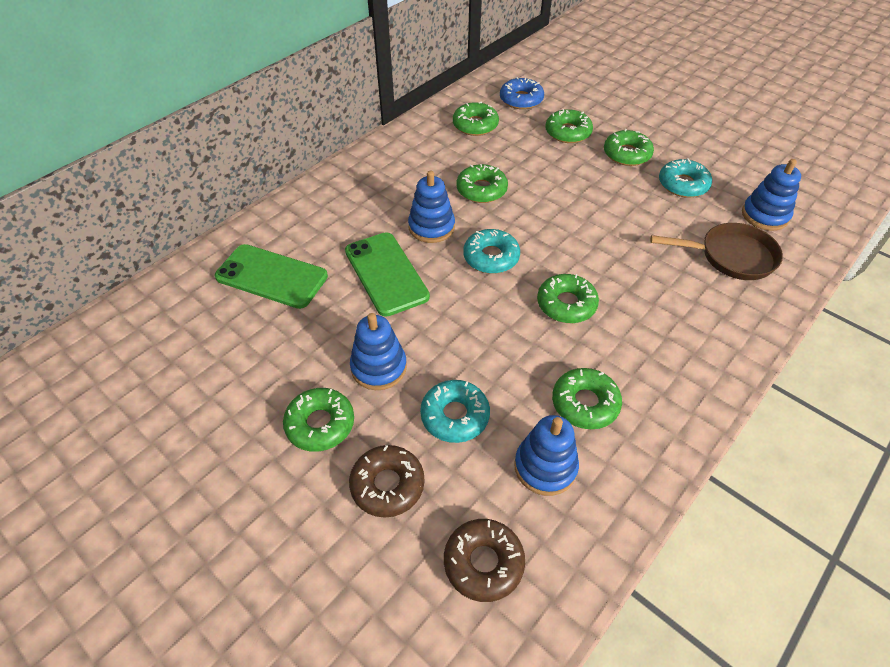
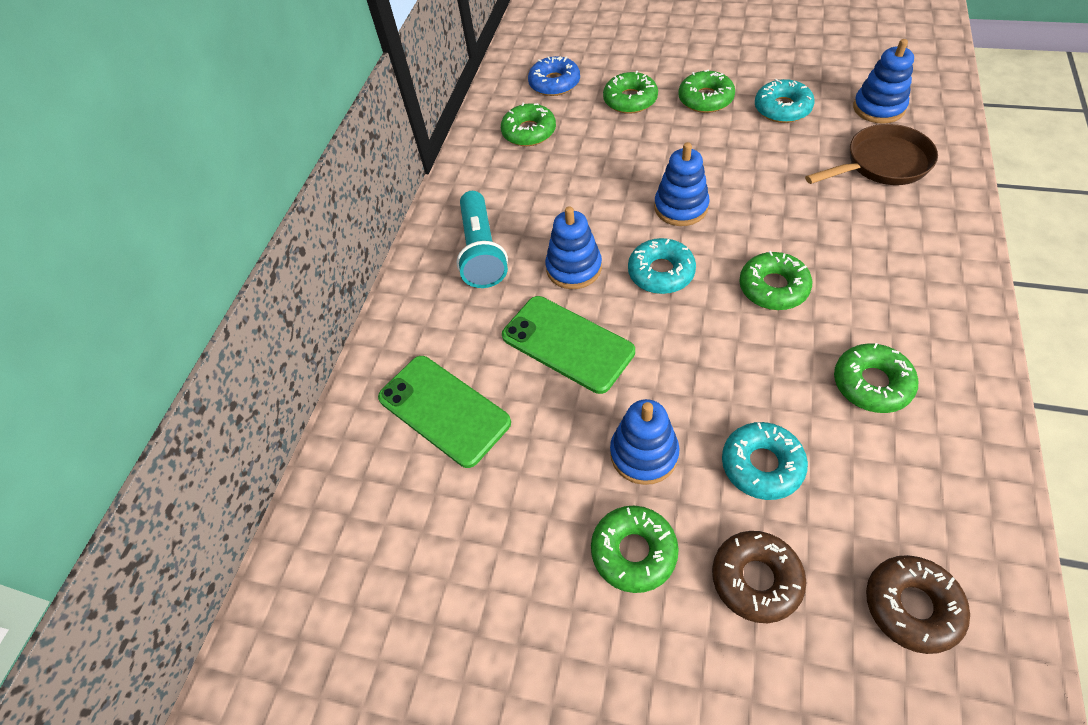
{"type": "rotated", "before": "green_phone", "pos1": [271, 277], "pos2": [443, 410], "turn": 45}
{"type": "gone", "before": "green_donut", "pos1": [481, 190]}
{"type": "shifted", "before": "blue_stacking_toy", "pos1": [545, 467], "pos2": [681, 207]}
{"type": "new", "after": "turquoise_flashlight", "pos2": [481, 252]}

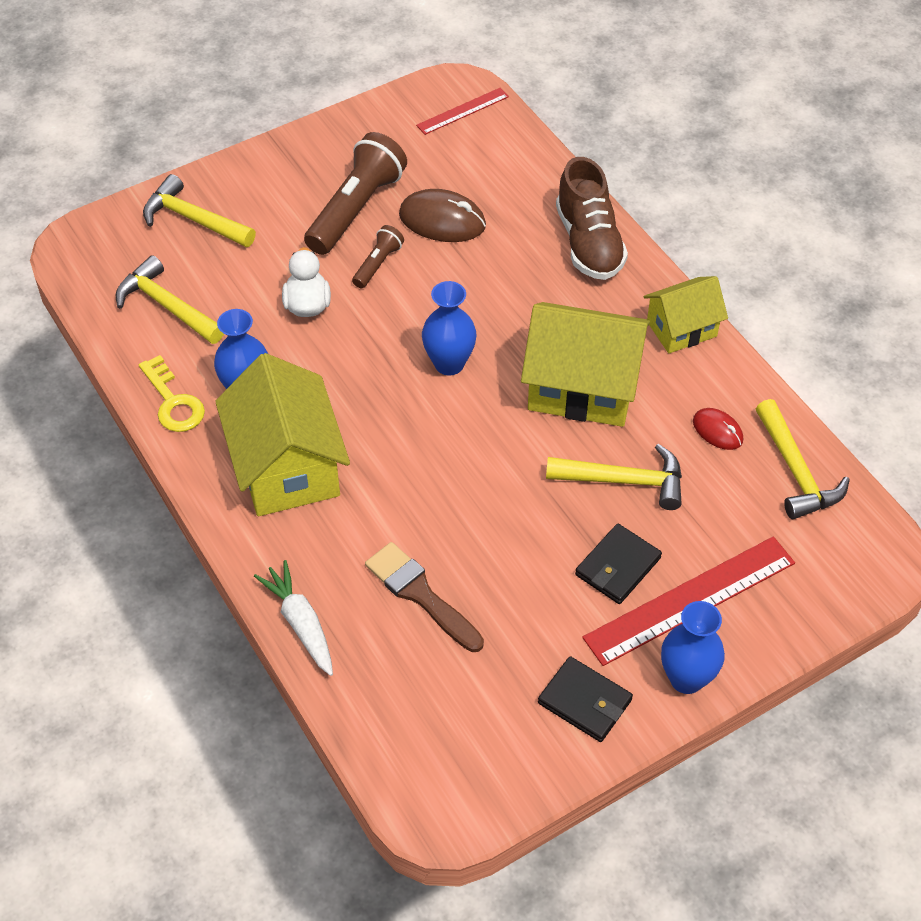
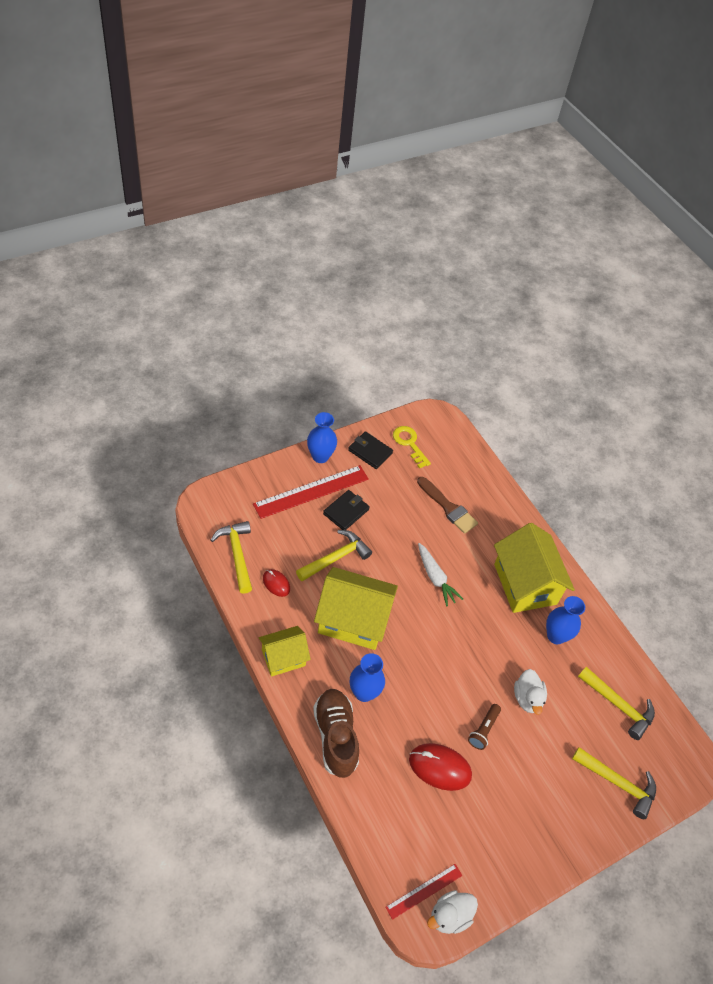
{"type": "shifted", "before": "yellow_key", "pos1": [173, 402], "pos2": [409, 444]}
{"type": "shifted", "before": "white_carrot", "pos1": [300, 623], "pos2": [435, 578]}
{"type": "gone", "before": "brown_flashlight", "pos1": [356, 209]}
{"type": "repainted", "before": "brown_mouse", "after": "red_mouse", "pos1": [442, 220], "pos2": [439, 767]}
{"type": "shifted", "before": "blue_vase", "pos1": [449, 364], "pos2": [364, 692]}
{"type": "rotated", "before": "yellow_hammer", "pos1": [624, 481], "pos2": [336, 558], "turn": 135}
{"type": "new", "after": "white_duck", "pos2": [449, 916]}

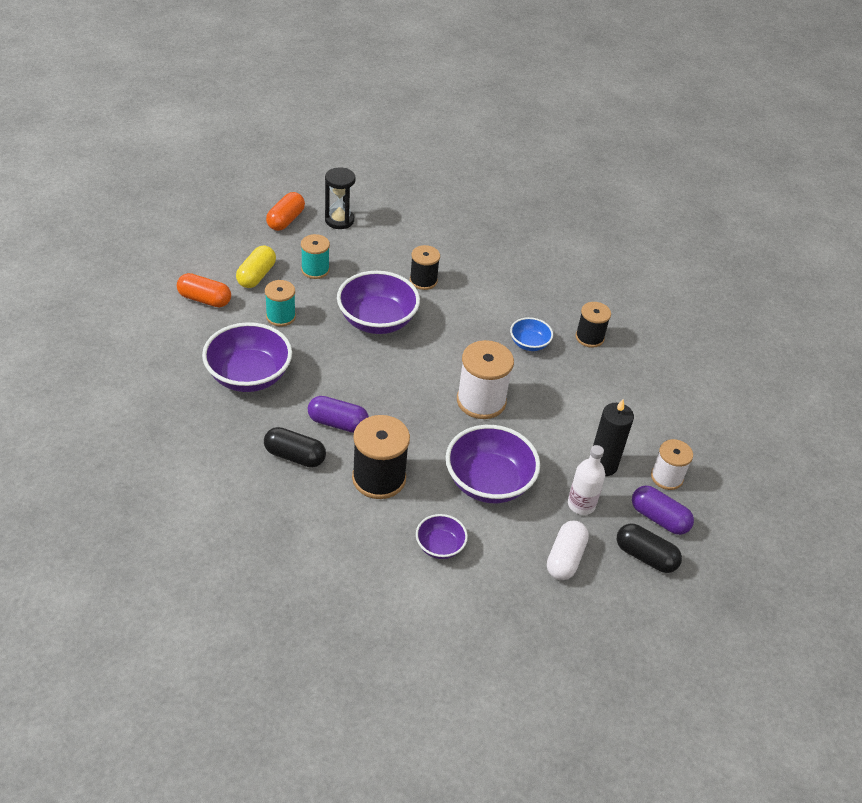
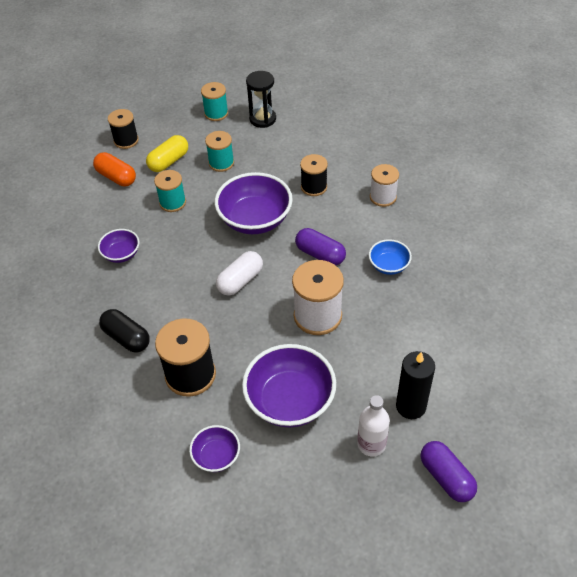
{"type": "scaled", "before": "purple_bowl", "pos1": [249, 376], "pos2": [121, 254], "scale": 0.52}
{"type": "swapped", "before": "orange_capsule", "after": "turquoise_spool", "pos1": [286, 220], "pos2": [216, 113]}
{"type": "shifted", "before": "purple_capsule", "pos1": [338, 423], "pos2": [320, 254]}
{"type": "shifted", "before": "white_capsule", "pos1": [565, 558], "pos2": [240, 281]}
{"type": "shifted", "before": "black_spool", "pos1": [589, 337], "pos2": [126, 140]}
{"type": "gone", "before": "black_capsule", "pos1": [645, 556]}
{"type": "shifted", "before": "white_spool", "pos1": [666, 477], "pos2": [383, 197]}

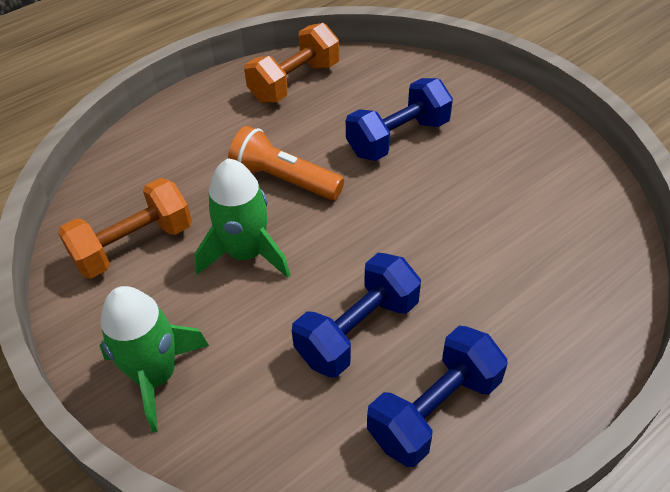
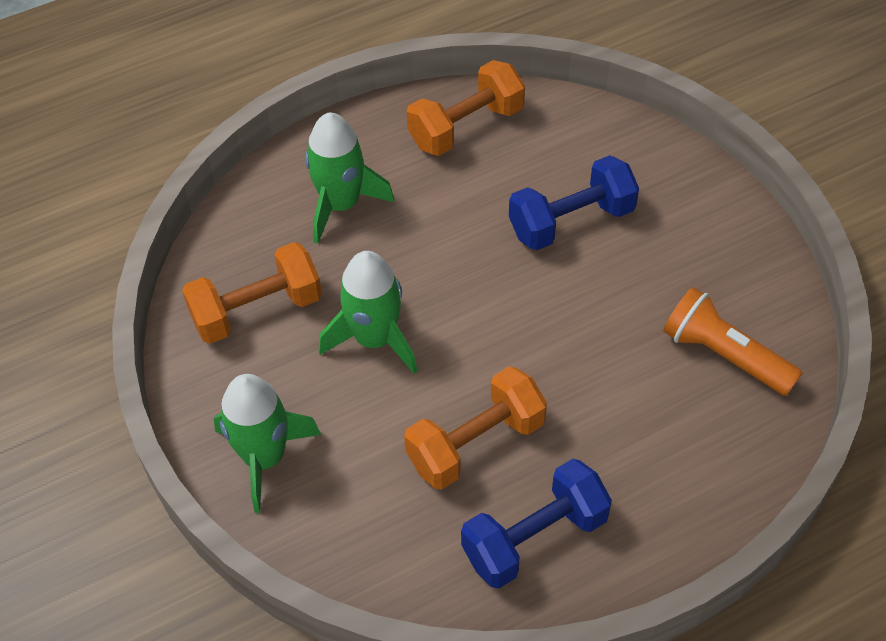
{"type": "shifted", "before": "orange_flashlight", "pos1": [283, 180], "pos2": [724, 355]}
{"type": "repainted", "before": "blue_dumbbell", "after": "orange_dumbbell", "pos1": [357, 330], "pos2": [475, 443]}
{"type": "new", "after": "green_rocket", "pos2": [341, 204]}

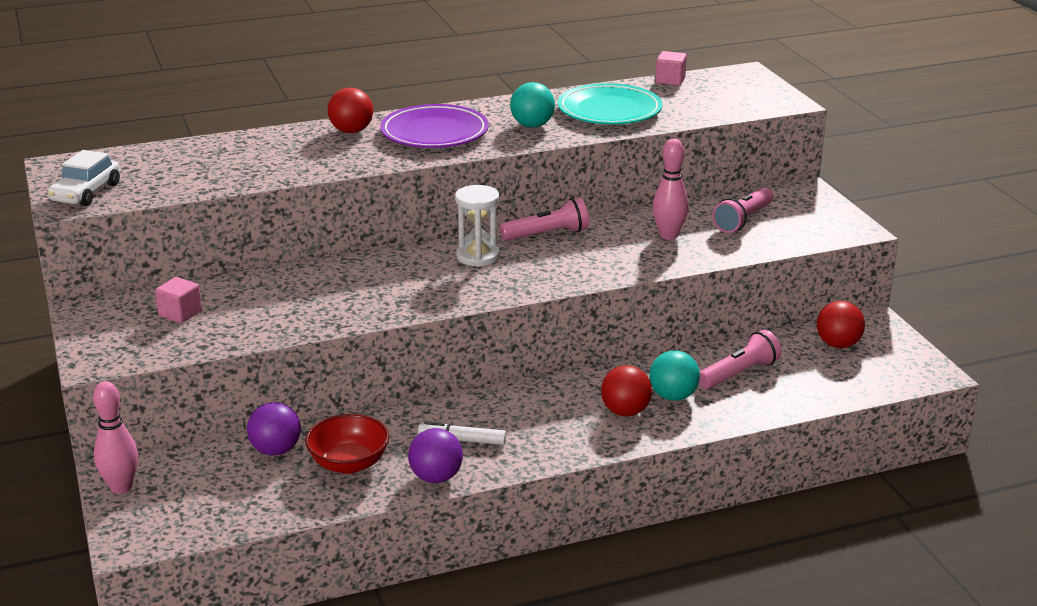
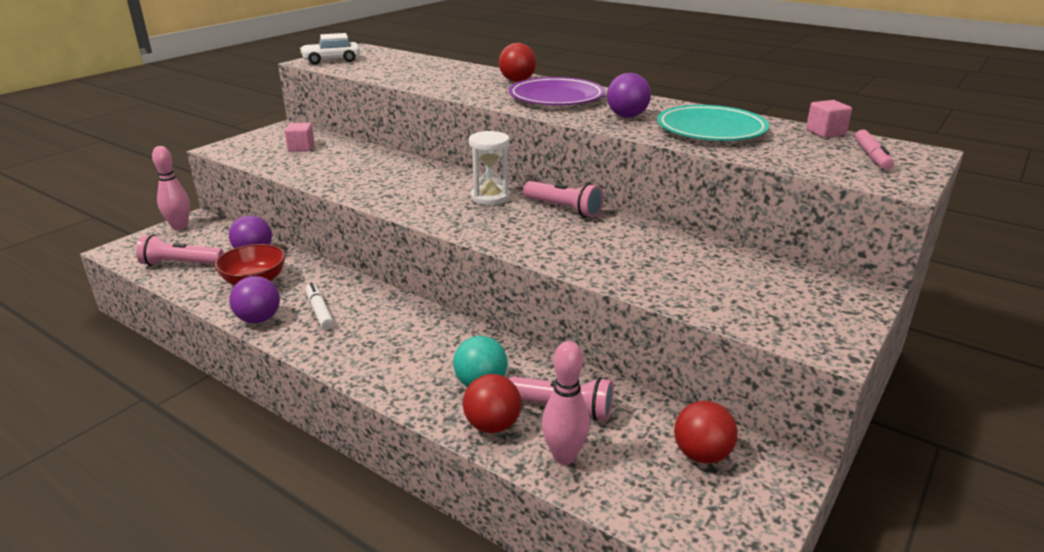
{"type": "repainted", "before": "turquoise_ball", "after": "purple_ball", "pos1": [532, 125], "pos2": [627, 116]}
{"type": "shifted", "before": "red_ball", "pos1": [625, 412], "pos2": [492, 425]}
{"type": "shifted", "before": "pink_bowling_pin", "pos1": [668, 235], "pos2": [564, 456]}
{"type": "shifted", "before": "pink_flashlight", "pos1": [743, 220], "pos2": [180, 264]}
{"type": "new", "after": "pink_marker", "pos2": [872, 156]}

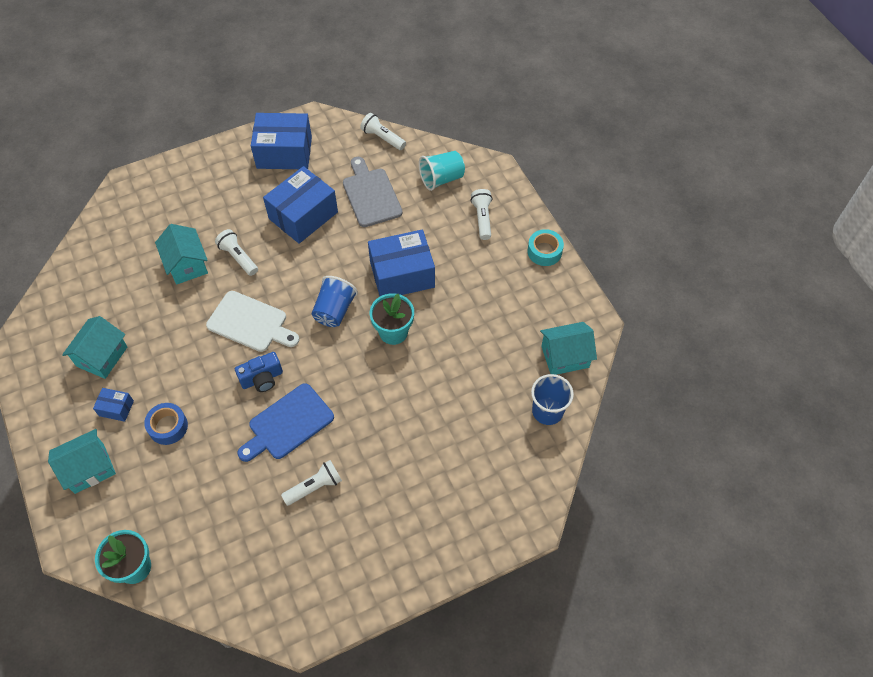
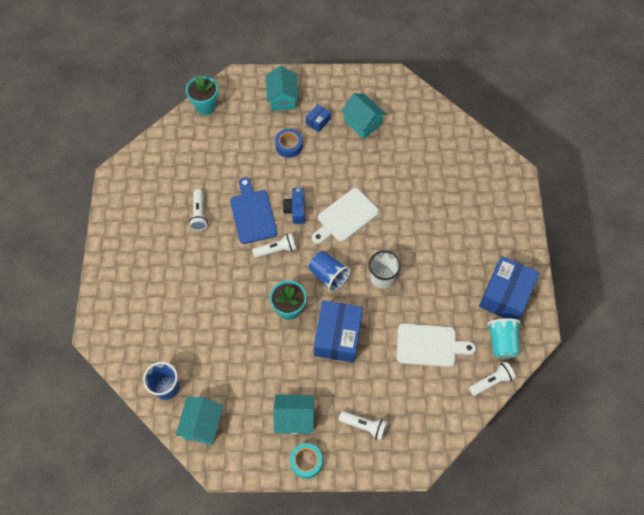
{"type": "shifted", "before": "turquoise_house", "pos1": [187, 264], "pos2": [294, 418]}
{"type": "shifted", "before": "white_flashlight", "pos1": [238, 257], "pos2": [276, 250]}
{"type": "gone", "before": "blue_box", "pos1": [303, 215]}
{"type": "repainted", "before": "grey_cutting_board", "after": "white_cutting_board", "pos1": [371, 195], "pos2": [429, 345]}
{"type": "shifted", "before": "turquoise_cup", "pos1": [441, 179], "pos2": [501, 342]}
{"type": "new", "after": "white_cup", "pos2": [382, 278]}

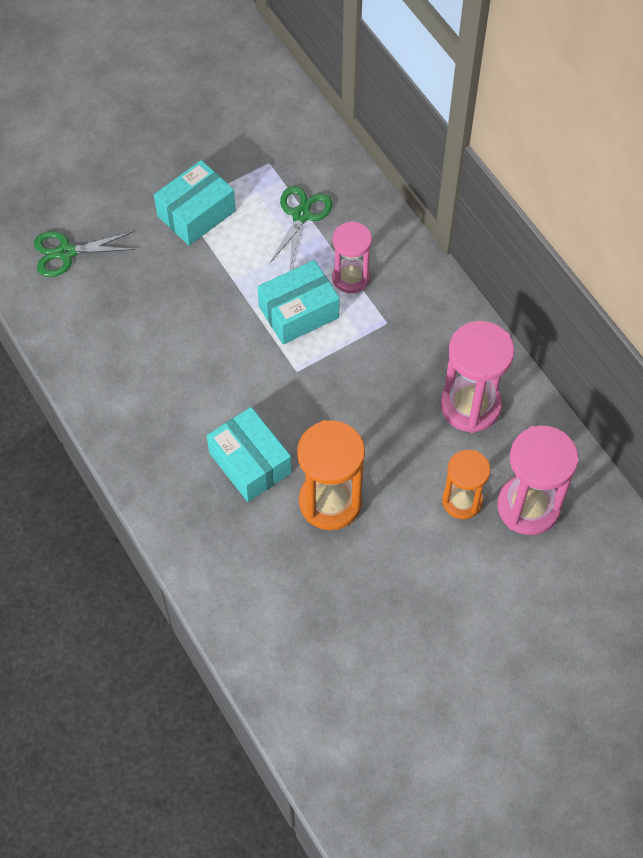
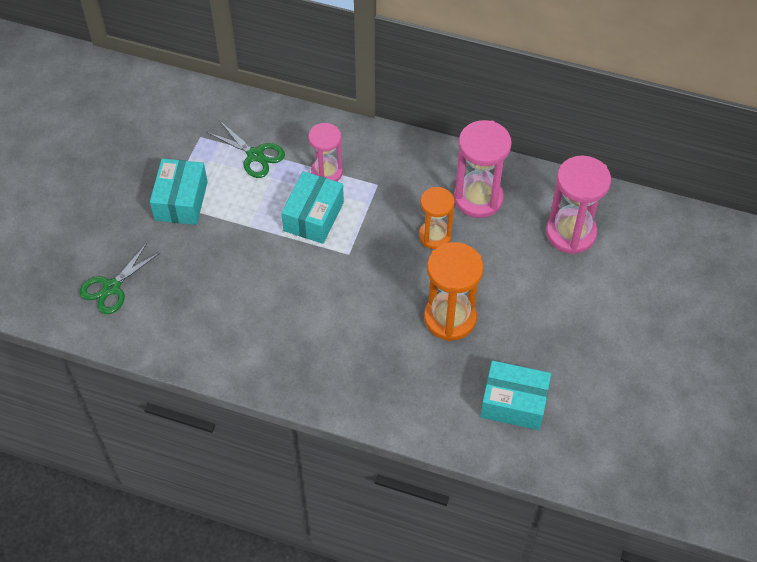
{"type": "shifted", "before": "turquoise_box", "pos1": [250, 463], "pos2": [513, 403]}
{"type": "rotated", "before": "green_scissors", "pos1": [301, 215], "pos2": [255, 155], "turn": 150}
{"type": "shifted", "before": "orange_hourglass", "pos1": [462, 501], "pos2": [435, 236]}

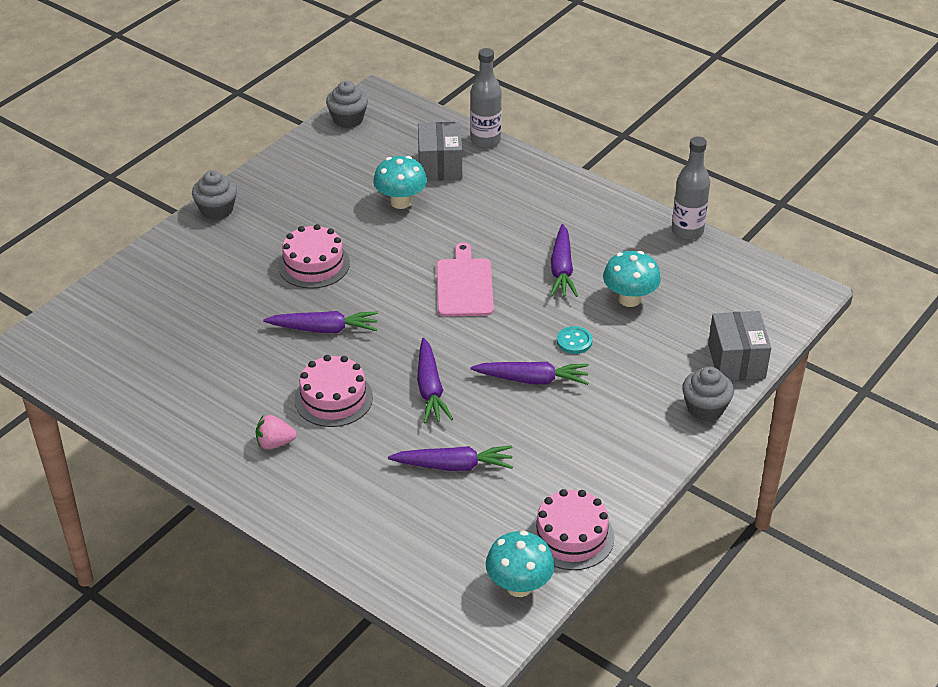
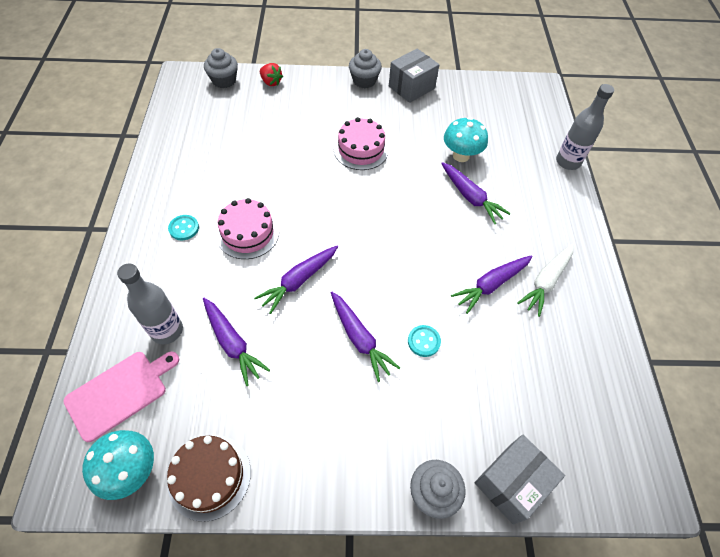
{"type": "swapped", "before": "pink_strawberry", "after": "turquoise_button", "pos1": [275, 443], "pos2": [184, 228]}
{"type": "shifted", "before": "purple_carrot", "pos1": [324, 329], "pos2": [470, 197]}
{"type": "shifted", "before": "grey_cupcake", "pos1": [348, 119], "pos2": [224, 80]}
{"type": "shifted", "before": "grey_box", "pos1": [440, 166], "pos2": [411, 87]}
{"type": "shifted", "before": "pink_cutting_board", "pos1": [464, 285], "pos2": [120, 393]}
{"type": "repainted", "before": "pink_cake", "after": "brown_cake", "pos1": [571, 536], "pos2": [209, 476]}
{"type": "gone", "before": "turquoise_mushroom", "pos1": [629, 299]}
{"type": "shifted", "before": "grey_bottle", "pos1": [687, 231], "pos2": [167, 330]}
{"type": "new", "after": "red_strawberry", "pos2": [271, 82]}
{"type": "new", "after": "white_carrot", "pos2": [546, 281]}

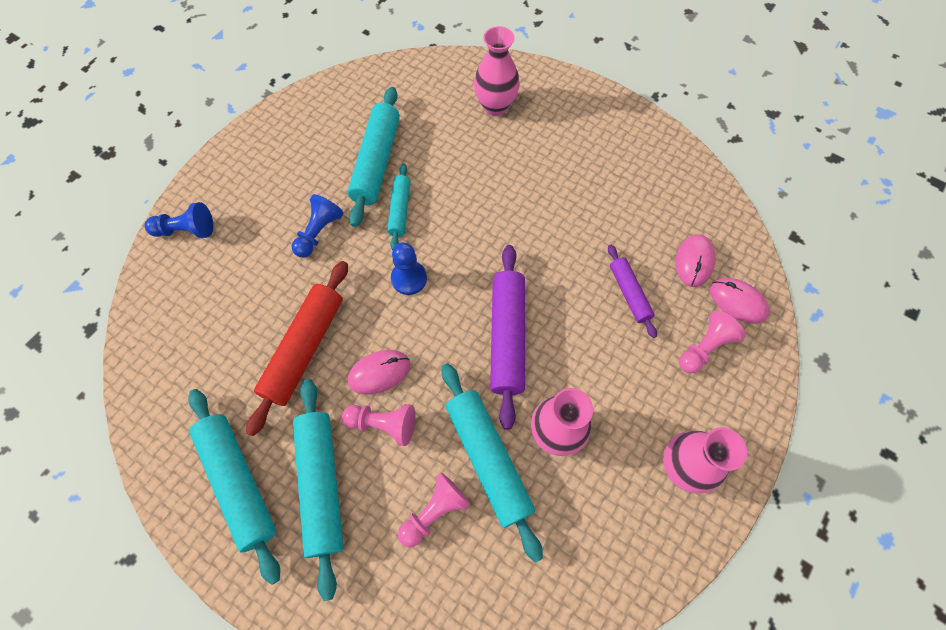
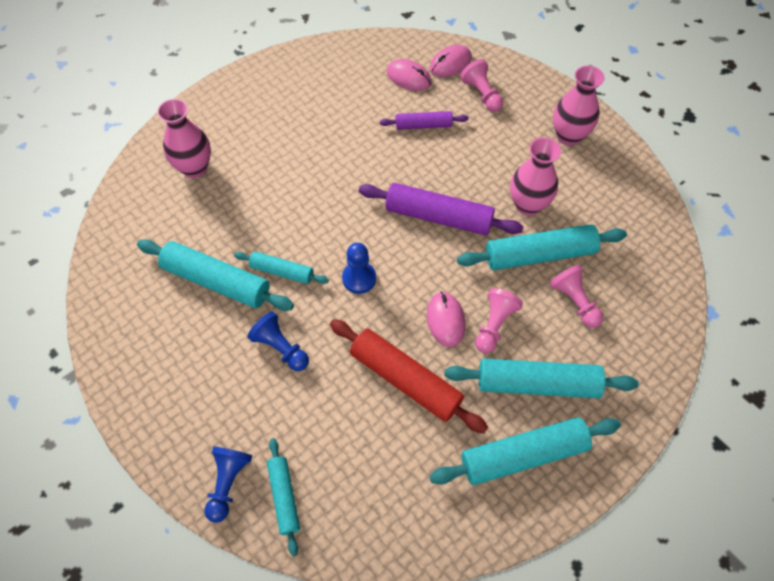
{"type": "new", "after": "turquoise_rolling_pin", "pos2": [284, 497]}

